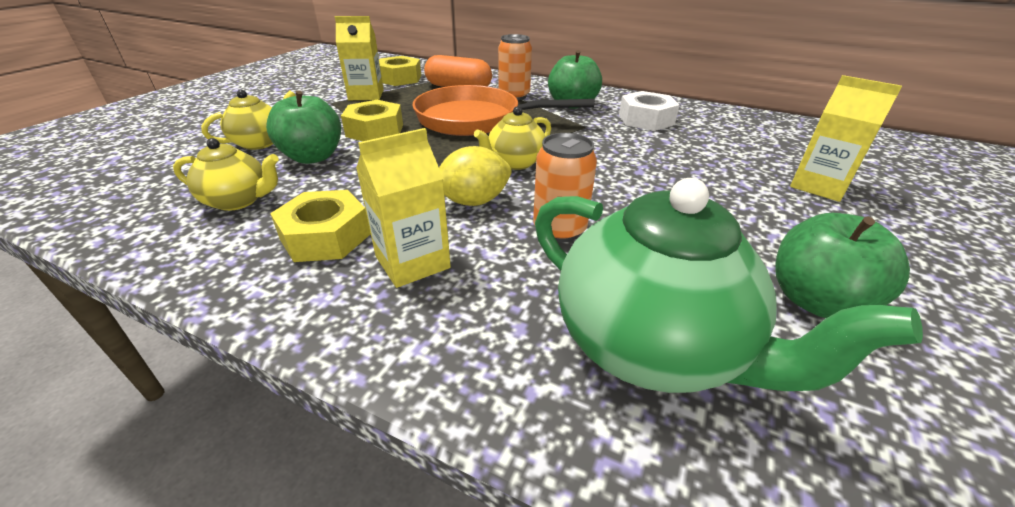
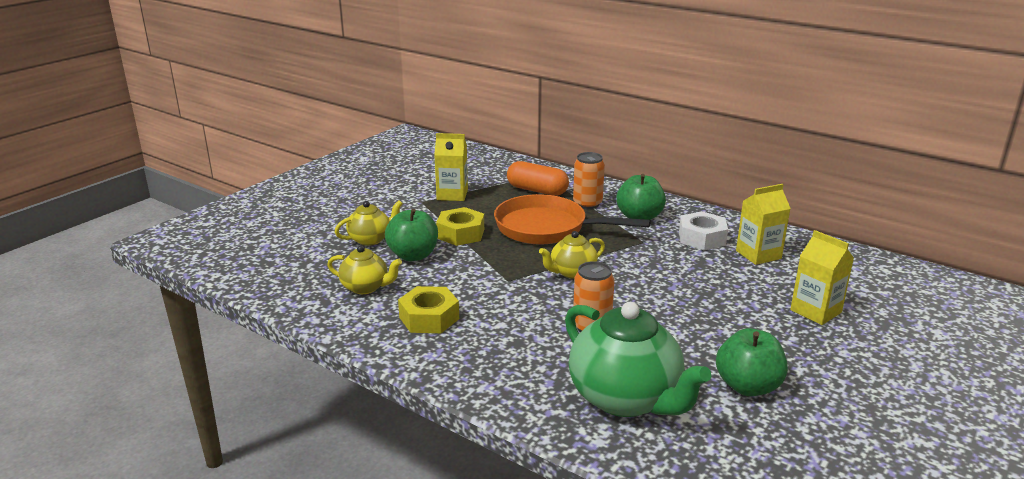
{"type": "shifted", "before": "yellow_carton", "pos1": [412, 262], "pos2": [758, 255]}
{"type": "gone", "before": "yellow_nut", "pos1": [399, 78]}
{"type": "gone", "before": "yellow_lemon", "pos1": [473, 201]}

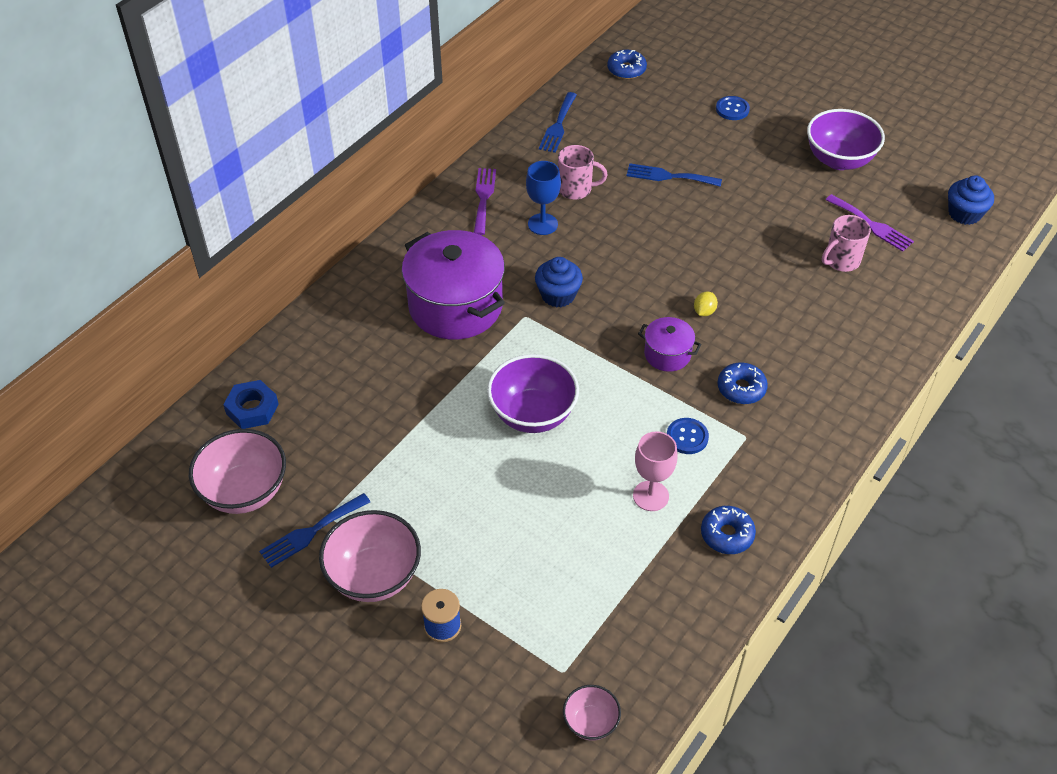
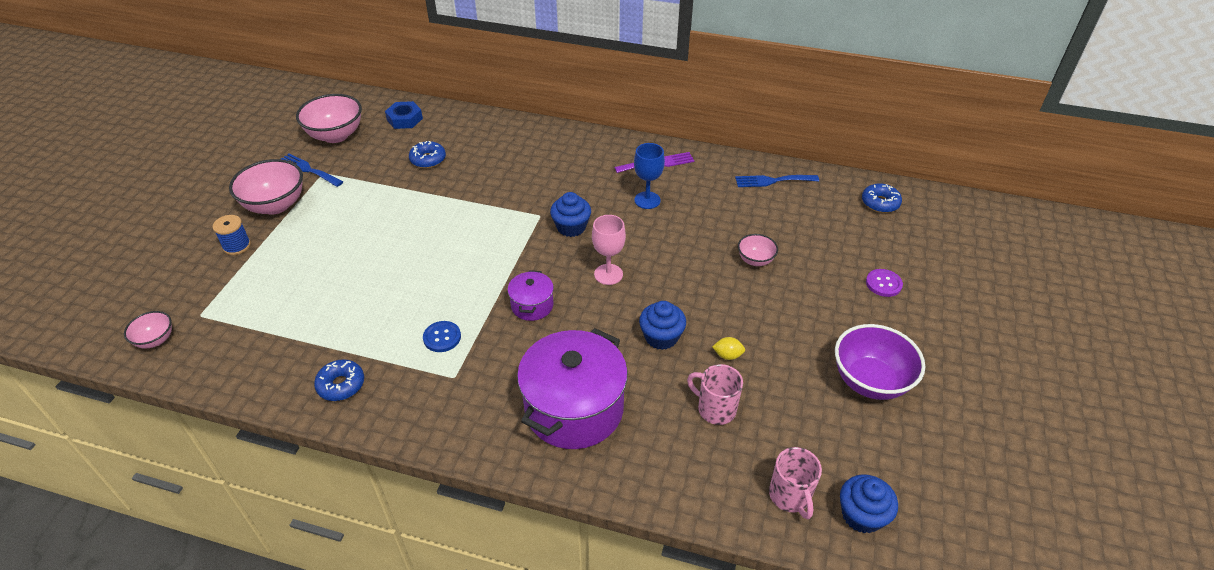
{"type": "shifted", "before": "purple_pot", "pos1": [455, 306], "pos2": [574, 409]}
{"type": "gone", "before": "purple_bowl", "pos1": [533, 414]}
{"type": "shifted", "before": "pink_mug", "pos1": [576, 189], "pos2": [790, 496]}
{"type": "swapped", "before": "blue_fork", "after": "pink_bowl", "pos1": [669, 176], "pos2": [755, 260]}
{"type": "shifted", "before": "pink_goblet", "pos1": [650, 496], "pos2": [608, 274]}
{"type": "shifted", "before": "yellow_lemon", "pos1": [704, 311], "pos2": [727, 355]}
{"type": "repainted", "before": "blue_button", "after": "purple_button", "pos1": [732, 109], "pos2": [883, 284]}
{"type": "shifted", "before": "blue_donut", "pos1": [741, 388], "pos2": [428, 159]}
{"type": "gone", "before": "purple_fork", "pos1": [871, 225]}
{"type": "new", "after": "blue_cupcake", "pos2": [661, 337]}

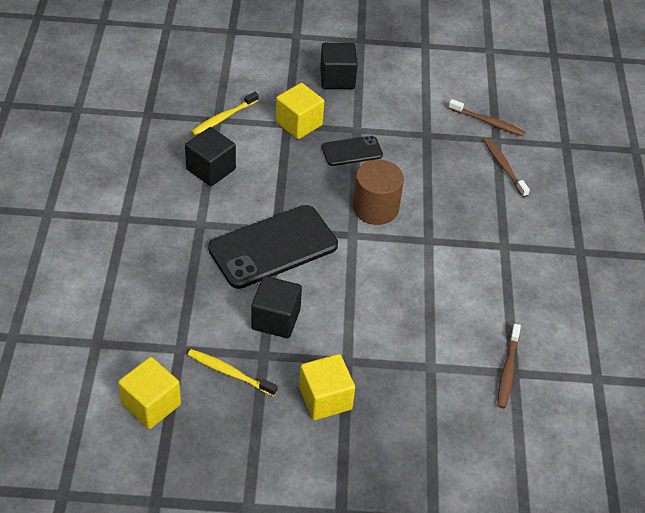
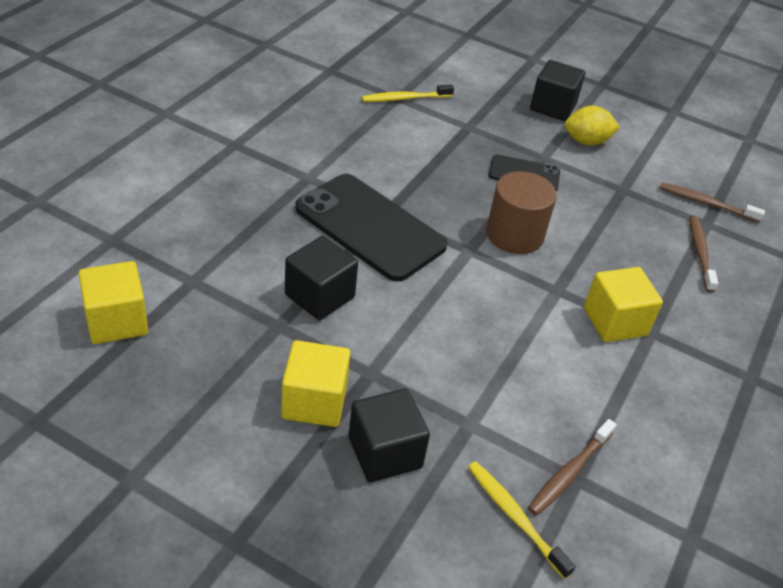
{"type": "shifted", "before": "black_cube", "pos1": [211, 169], "pos2": [385, 452]}
{"type": "shifted", "before": "yellow_toothbrush", "pos1": [229, 373], "pos2": [514, 517]}
{"type": "rotated", "before": "black_phone", "pos1": [273, 247], "pos2": [370, 227], "turn": 45}
{"type": "shifted", "before": "yellow_cube", "pos1": [299, 123], "pos2": [615, 322]}
{"type": "rotated", "before": "brown_toothbrush", "pos1": [488, 122], "pos2": [706, 203], "turn": 150}
{"type": "new", "after": "yellow_lemon", "pos2": [586, 141]}

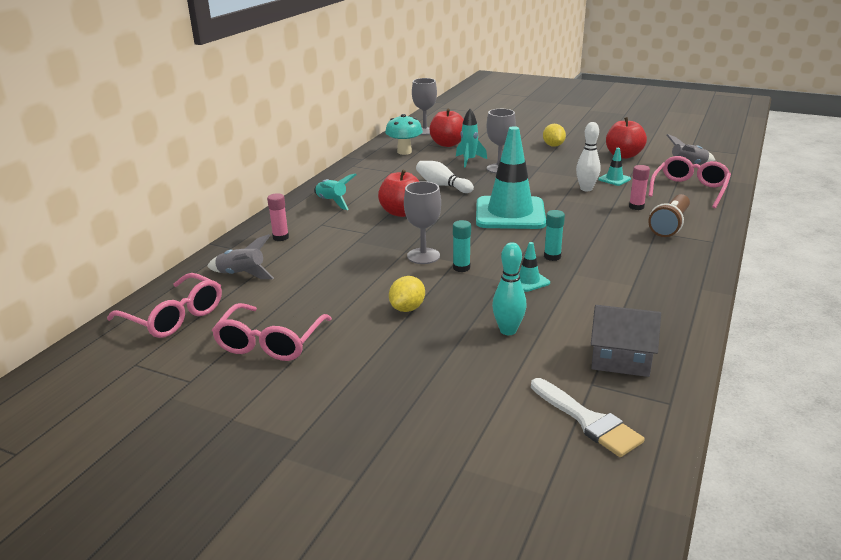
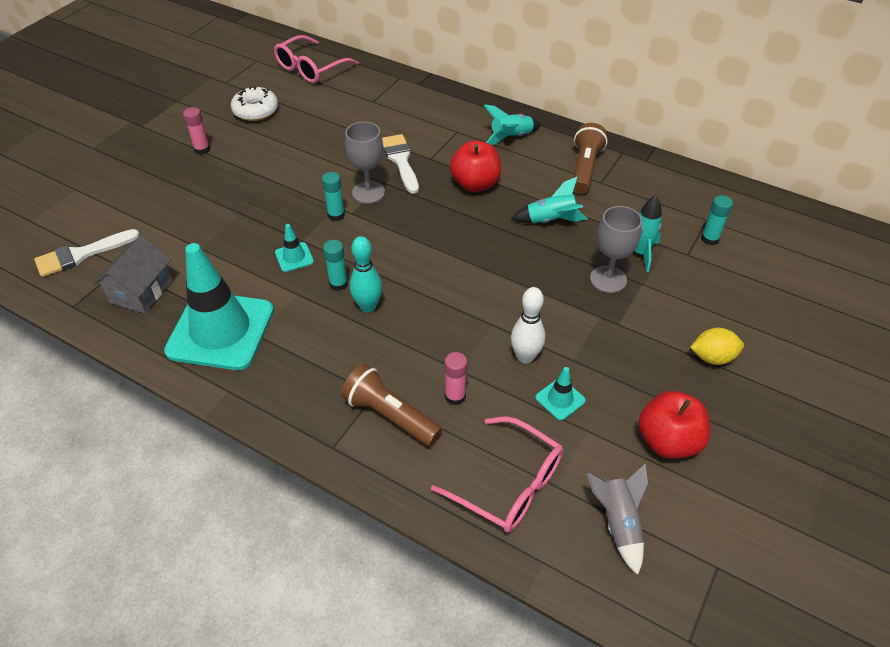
{"type": "gone", "before": "grey_rocket", "pos1": [242, 275]}
{"type": "swapped", "before": "pink_glasses", "after": "white_donut", "pos1": [270, 343], "pos2": [256, 111]}
{"type": "shifted", "before": "pink_glue_stick", "pos1": [280, 237], "pos2": [202, 149]}
{"type": "gone", "before": "turquoise_mushroom", "pos1": [404, 152]}
{"type": "gone", "before": "yellow_lemon", "pos1": [407, 308]}
{"type": "gone", "before": "grey_goblet", "pos1": [425, 131]}
{"type": "swapped", "before": "white_bowling_pin", "after": "turquoise_rocket", "pos1": [442, 185], "pos2": [551, 220]}
{"type": "swapped", "before": "red_apple", "after": "turquoise_glue_stick", "pos1": [447, 144], "pos2": [709, 239]}
{"type": "shifted", "before": "turquoise_traffic_cone", "pos1": [510, 213], "pos2": [221, 331]}
{"type": "shifted", "before": "turquoise_bowling_pin", "pos1": [508, 330], "pos2": [368, 306]}
{"type": "new", "after": "white_brush", "pos2": [400, 161]}
{"type": "new", "after": "brown_flashlight", "pos2": [584, 168]}

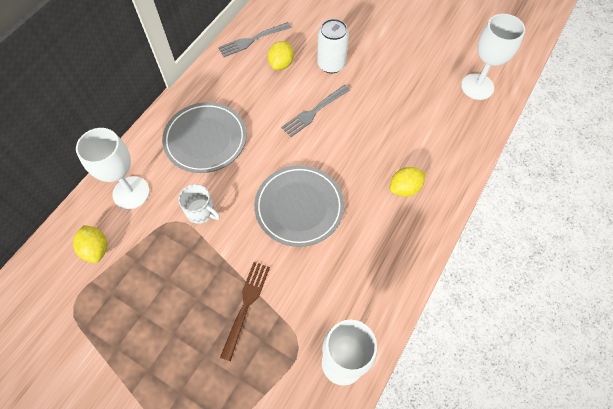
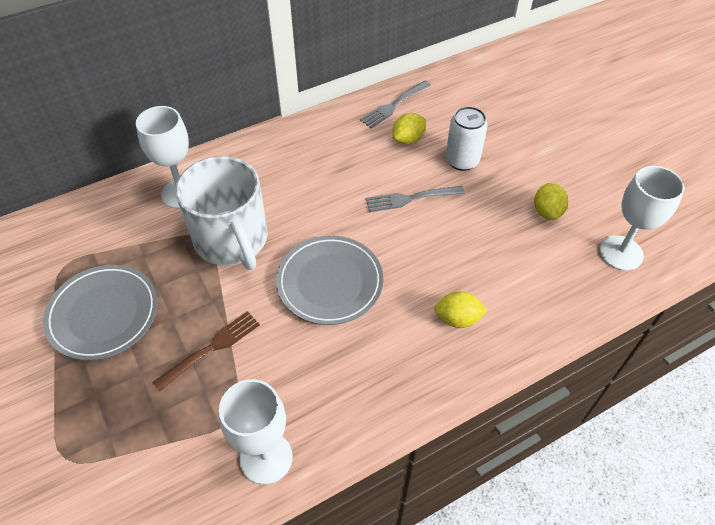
{"type": "shifted", "before": "yellow_lemon", "pos1": [96, 249], "pos2": [547, 211]}
{"type": "shifted", "before": "grey_plate", "pos1": [205, 139], "pos2": [103, 314]}
{"type": "scaled", "before": "white_mug", "pos1": [201, 211], "pos2": [232, 240], "scale": 2.26}
{"type": "rotated", "before": "grey_fork", "pos1": [252, 40], "pos2": [394, 105], "turn": -45}

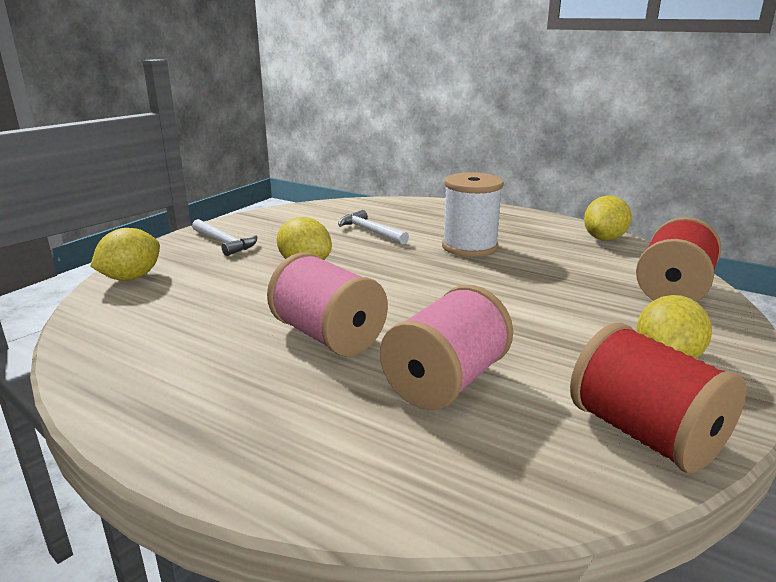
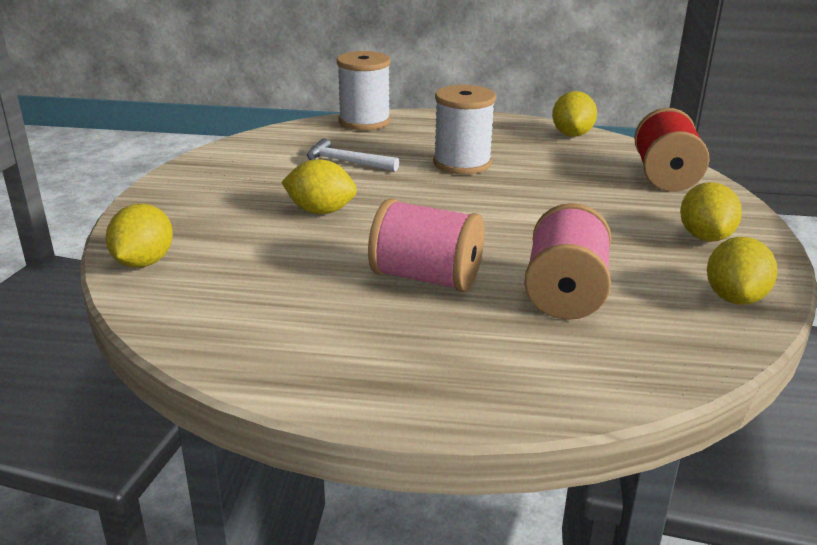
{"type": "gone", "before": "white_hammer", "pos1": [224, 243]}
{"type": "swapped", "before": "red_spool", "after": "yellow_lemon", "pos1": [645, 434], "pos2": [734, 298]}
{"type": "new", "after": "white_spool", "pos2": [364, 121]}

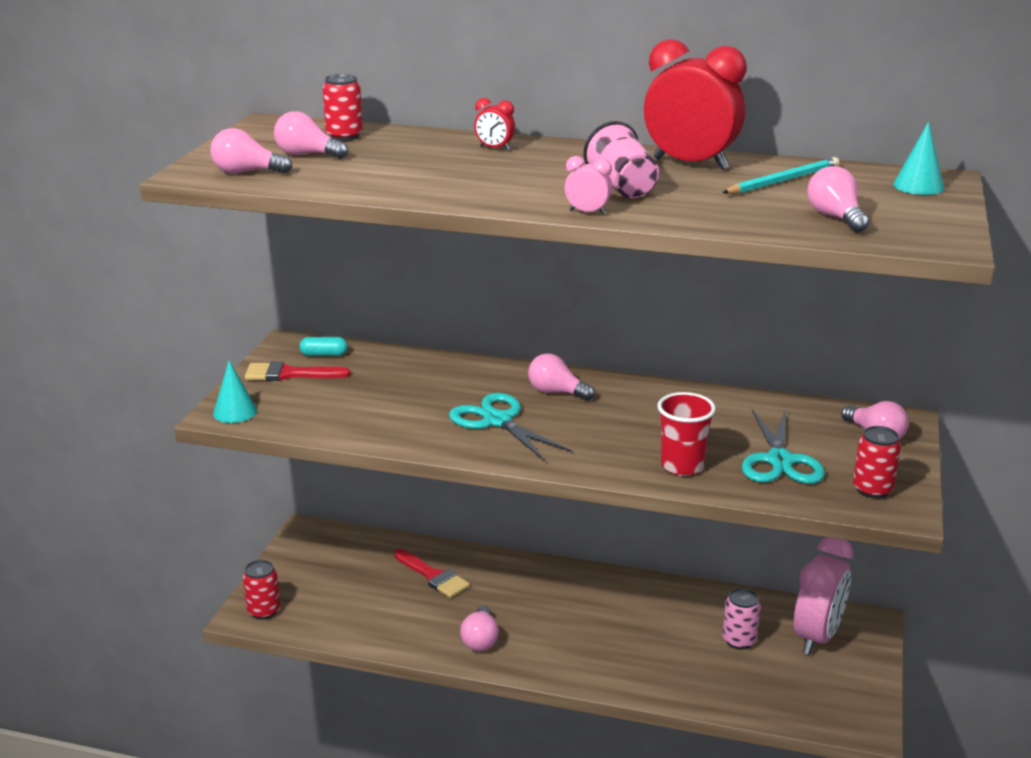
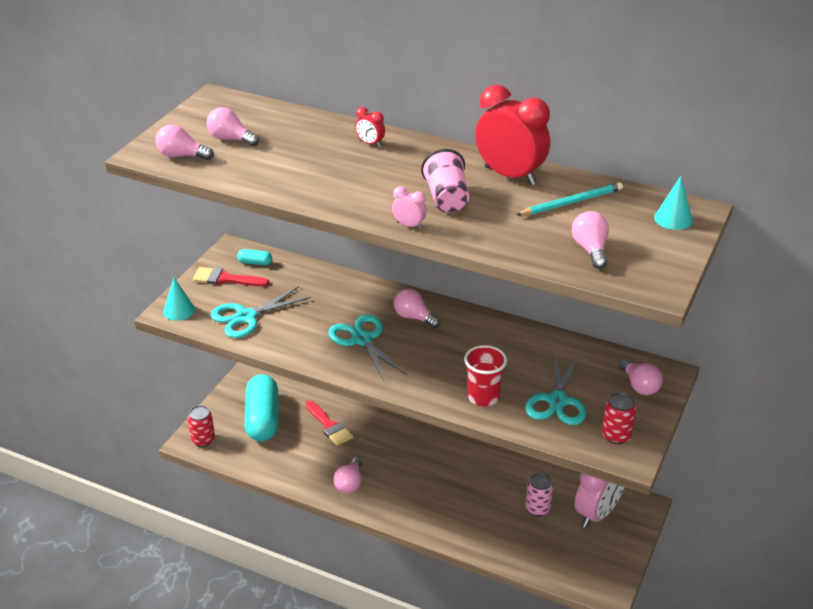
{"type": "gone", "before": "red_can", "pos1": [344, 136]}
{"type": "new", "after": "turquoise_scissors", "pos2": [246, 317]}
{"type": "new", "after": "turquoise_capsule", "pos2": [262, 419]}

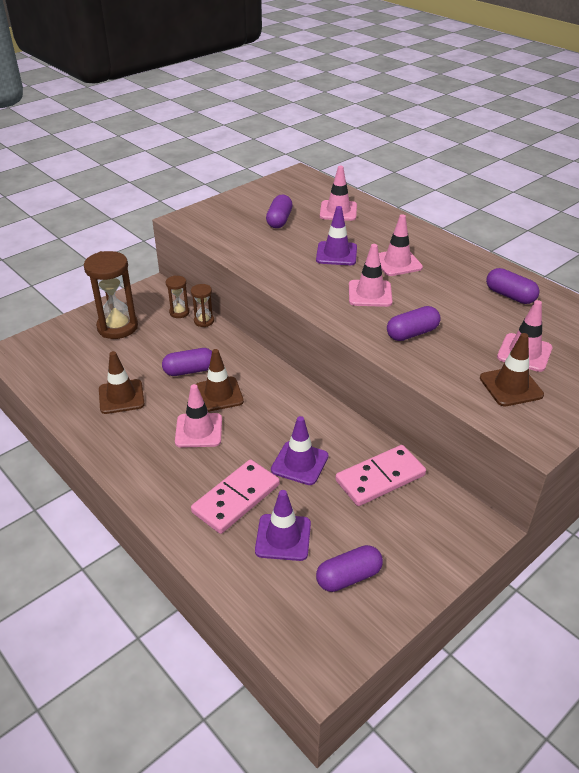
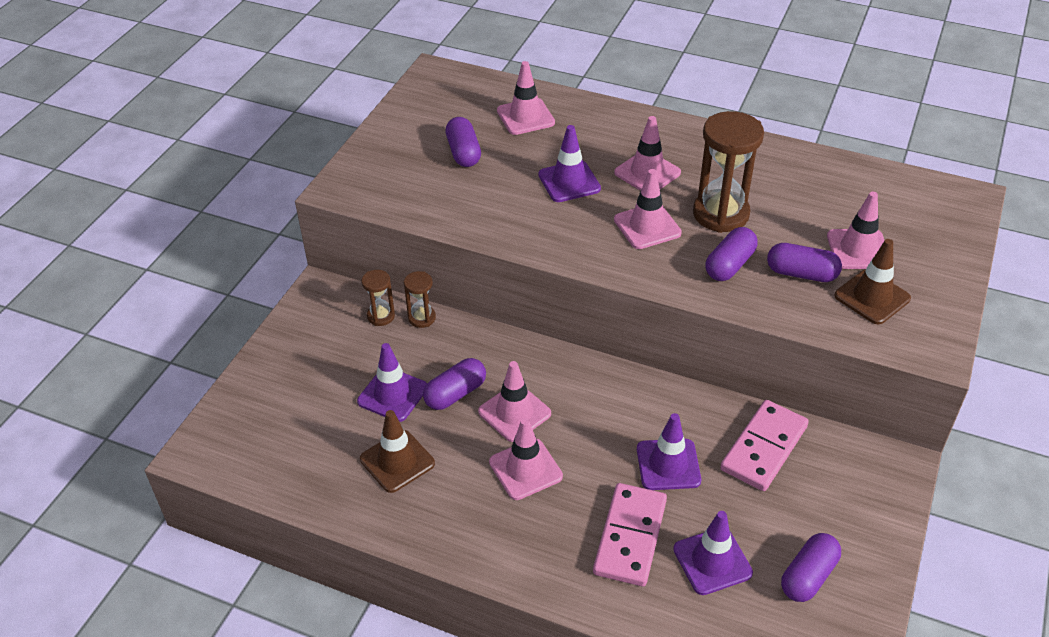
{"type": "shifted", "before": "brown_hourglass", "pos1": [117, 327], "pos2": [721, 214]}
{"type": "repainted", "before": "brown_traffic_cone", "after": "pink_traffic_cone", "pos1": [219, 394], "pos2": [514, 412]}
{"type": "shifted", "before": "purple_capsule", "pos1": [510, 296], "pos2": [801, 274]}
{"type": "new", "after": "purple_traffic_cone", "pos2": [392, 394]}

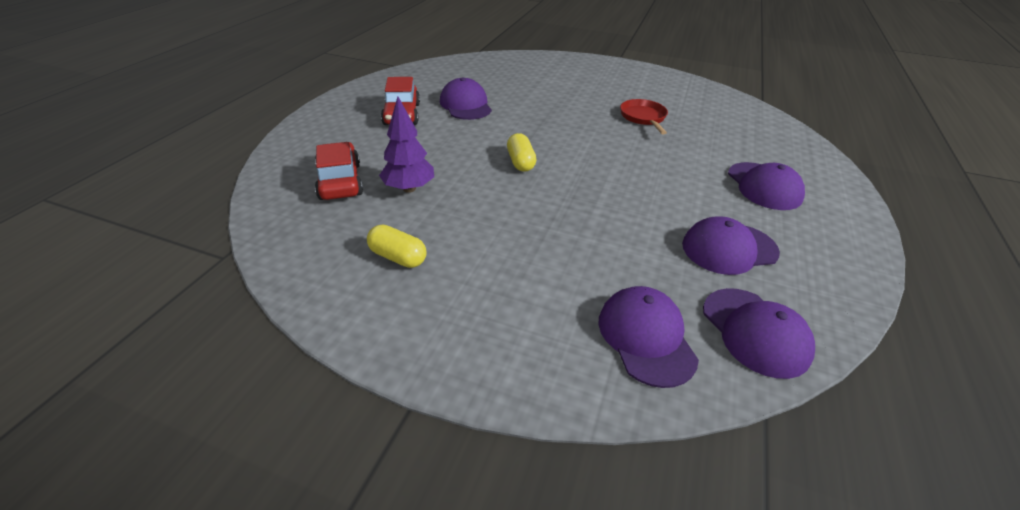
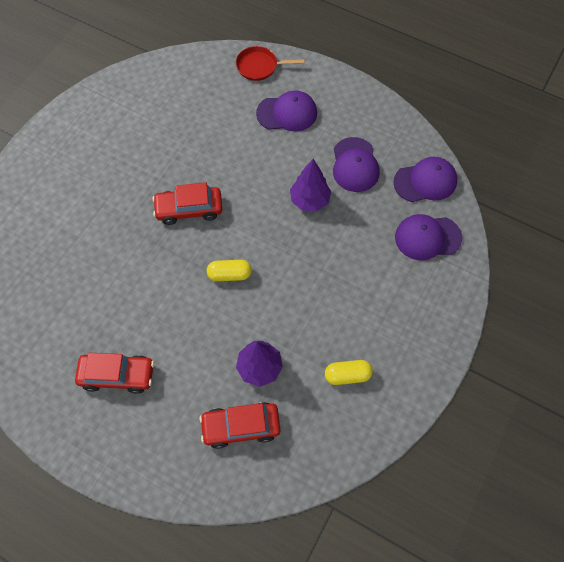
{"type": "rotated", "before": "yellow_capsule", "pos1": [398, 257], "pos2": [347, 375], "turn": 45}
{"type": "gone", "before": "purple_cap", "pos1": [465, 105]}
{"type": "shifted", "before": "red_pan", "pos1": [643, 117], "pos2": [259, 66]}
{"type": "new", "after": "red_car", "pos2": [189, 209]}
{"type": "new", "after": "purple_tree", "pos2": [310, 200]}

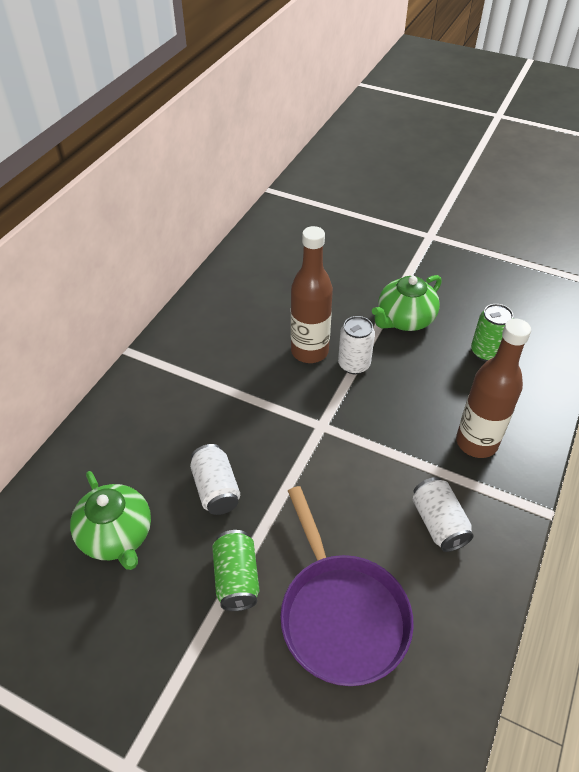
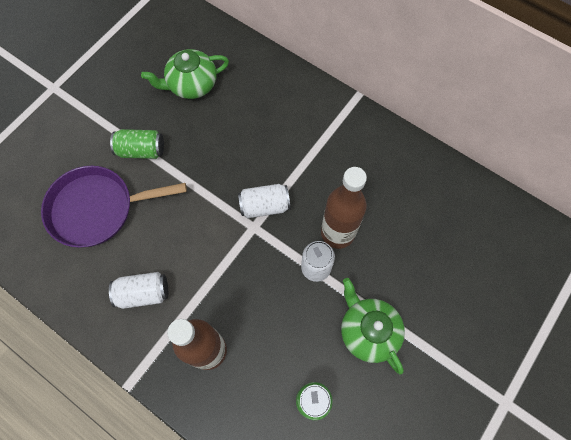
{"type": "shifted", "before": "white_can", "pos1": [216, 489], "pos2": [264, 206]}

